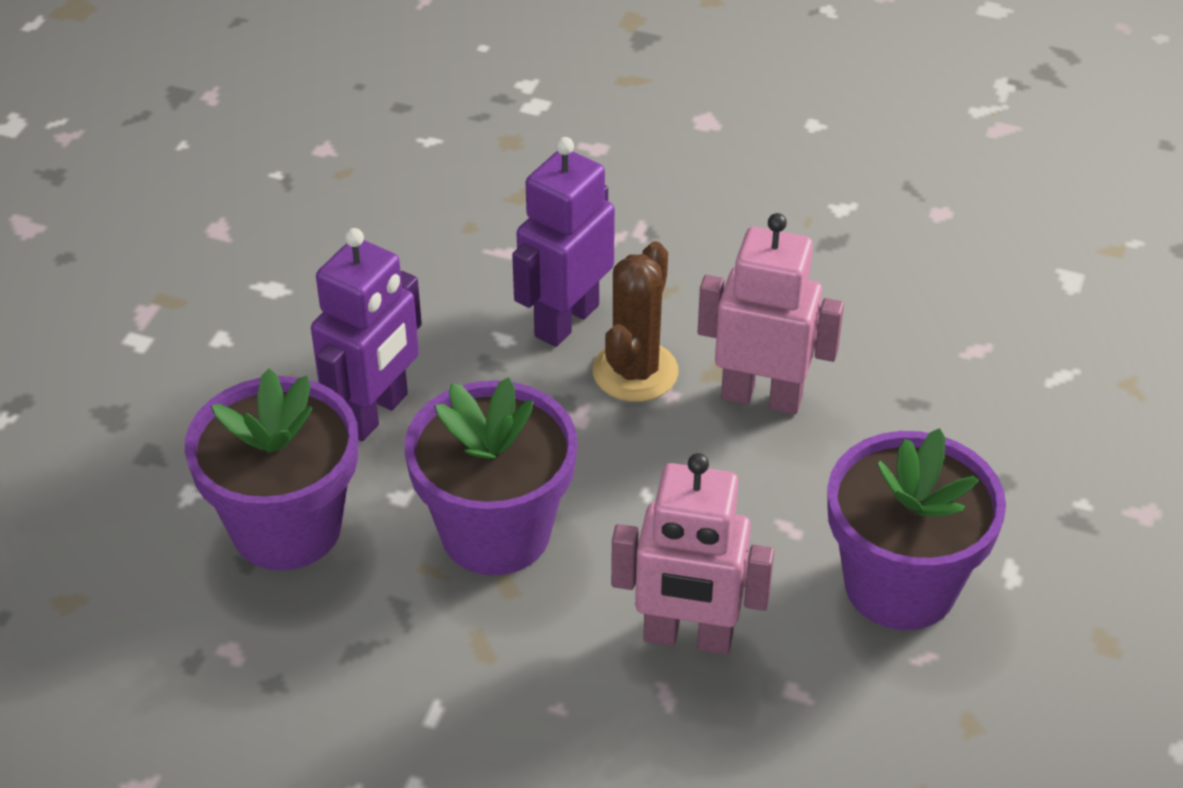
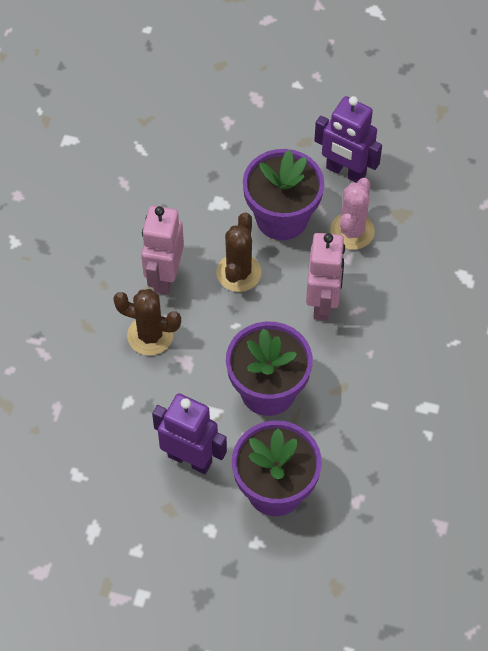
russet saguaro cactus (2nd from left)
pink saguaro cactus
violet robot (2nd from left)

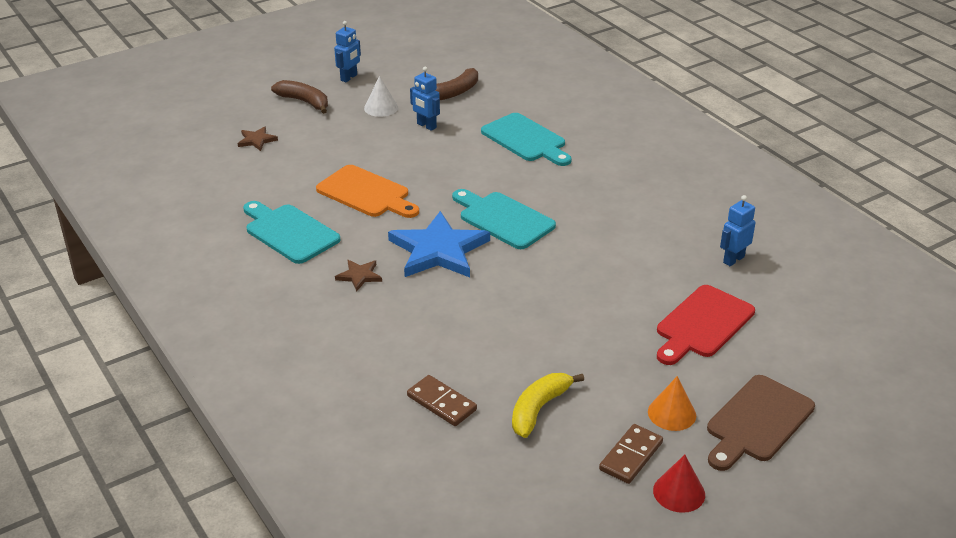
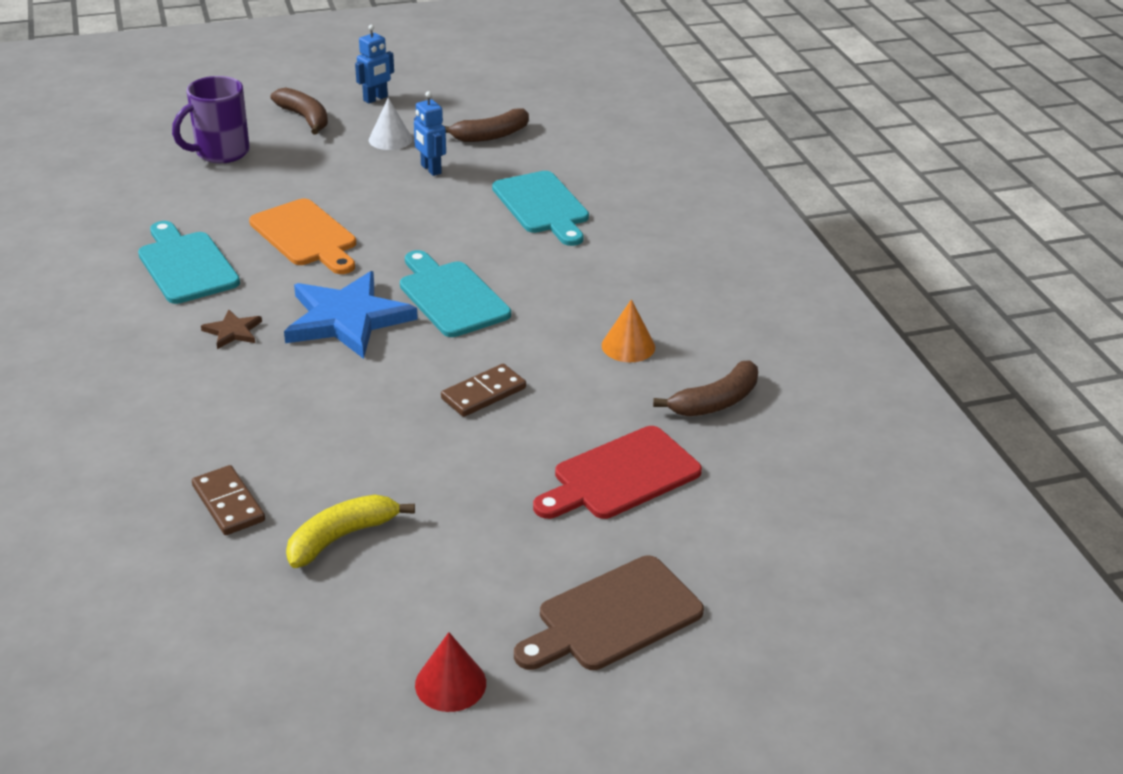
russet domino tile (2nd from left)
orange-coloured cone
violet mug
russet banana (3rd from left)

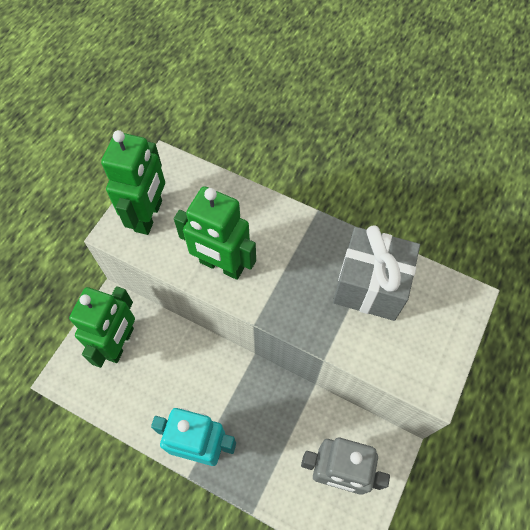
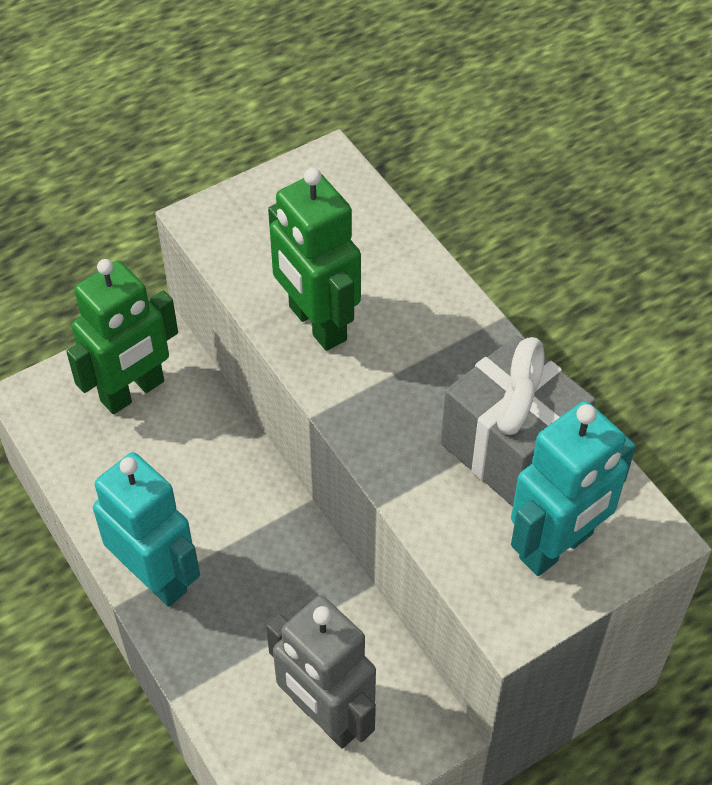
leaf-green robot (2nd from left in the first image)
turquoise robot (2nd from left)

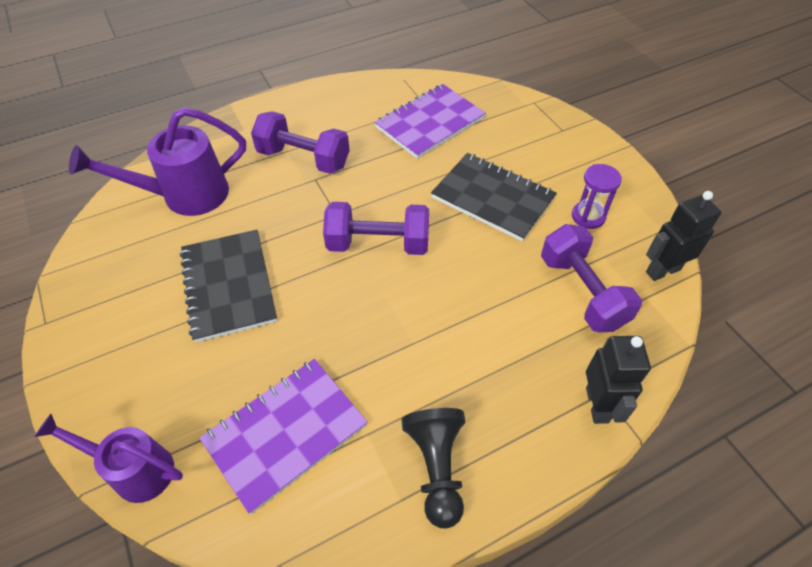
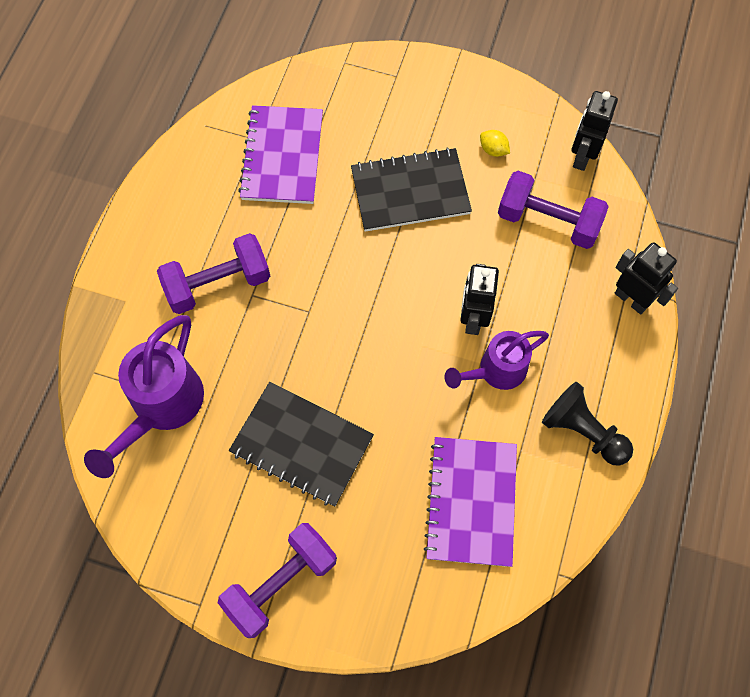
ebony robot (1st from left)
violet watering pot (2nd from left)
violet free weight (2nd from left)
golden lemon

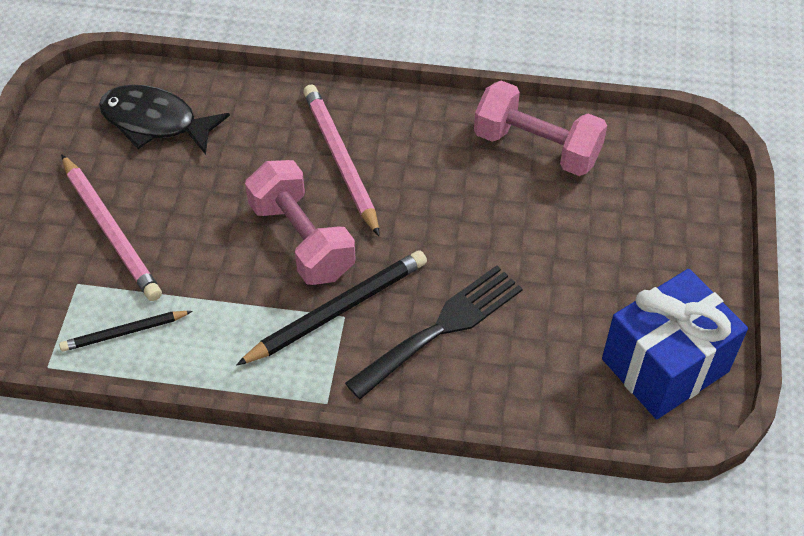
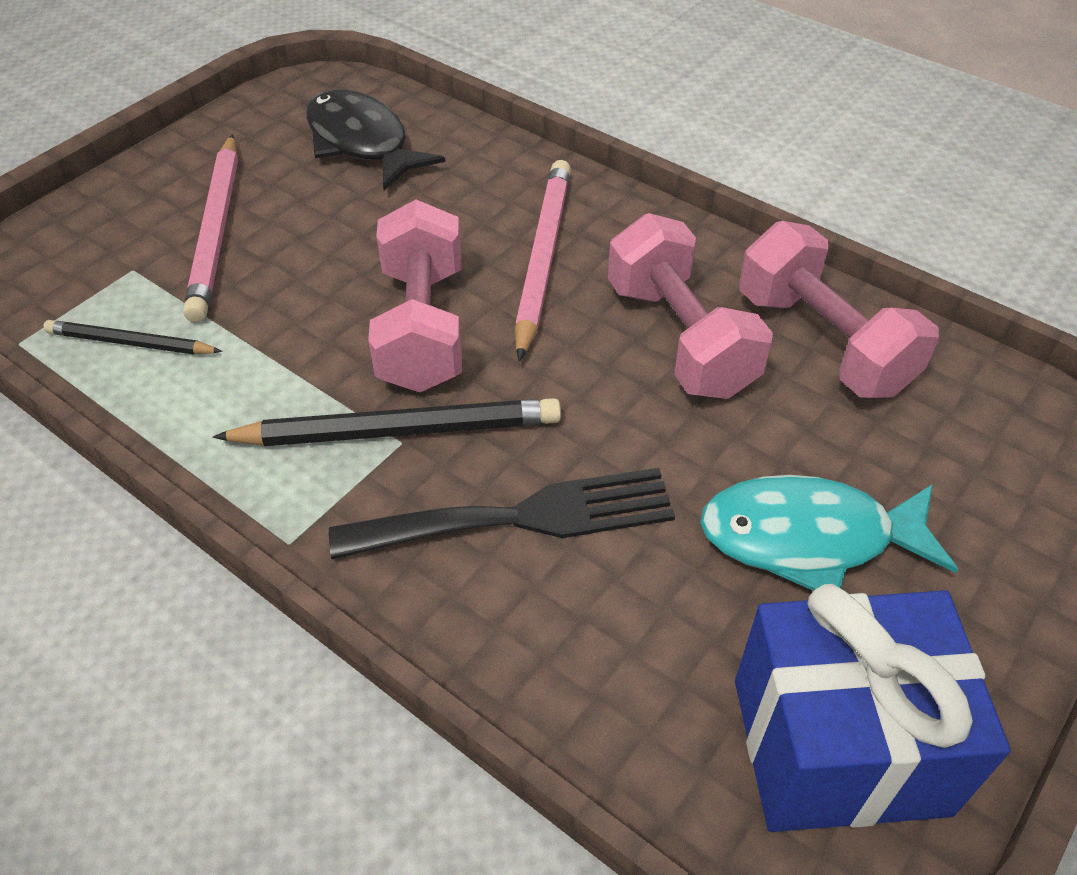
pink free weight (2nd from left)
turquoise fish

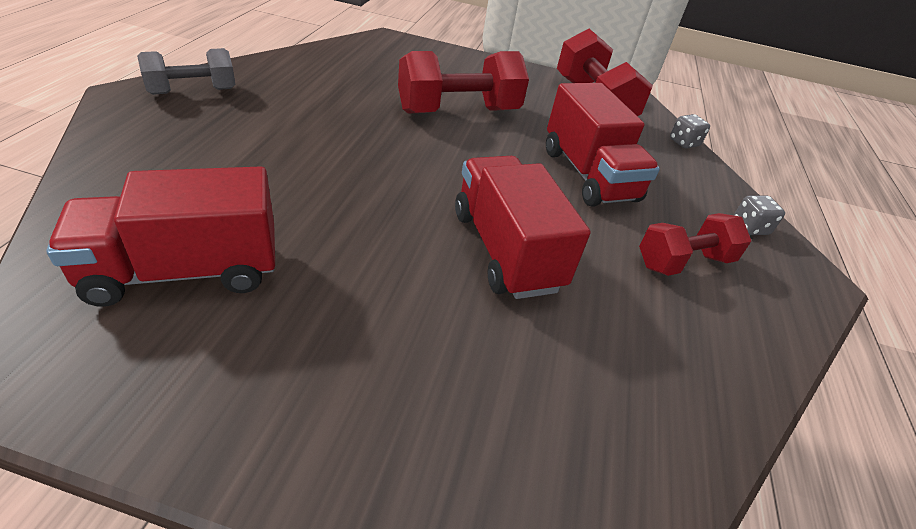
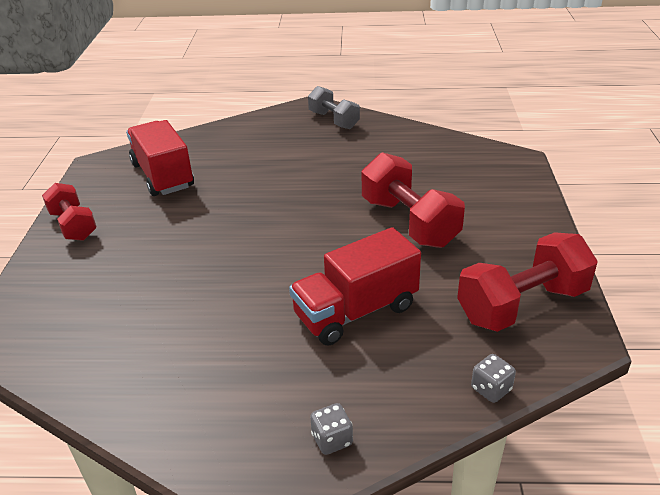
scarlet lorry (2nd from left in the first image)
scarlet free weight (1st from left)

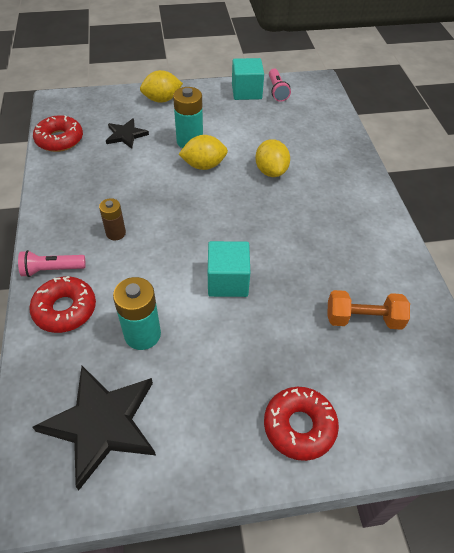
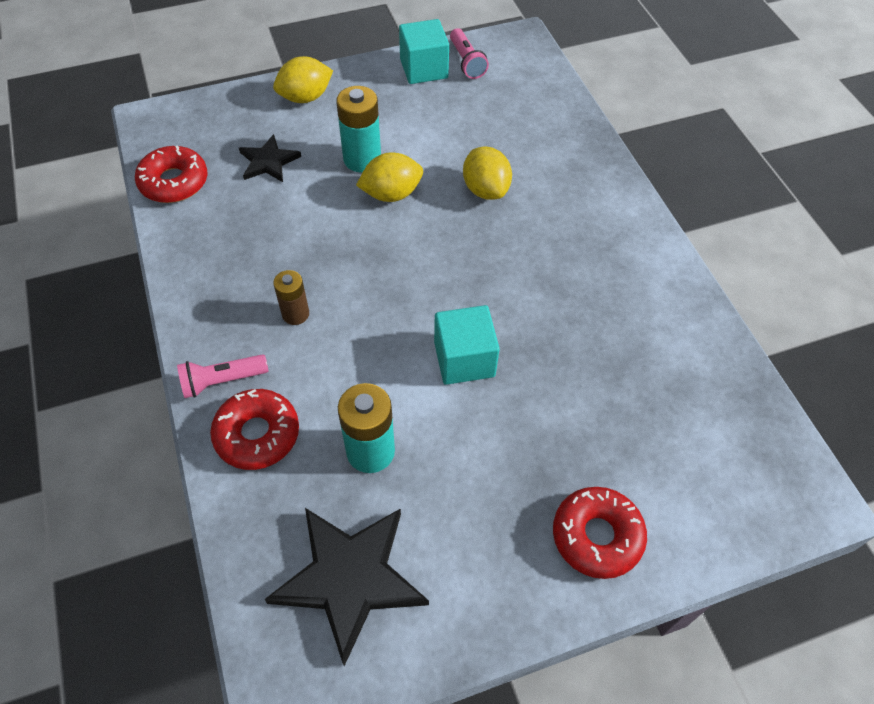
orange-coloured free weight

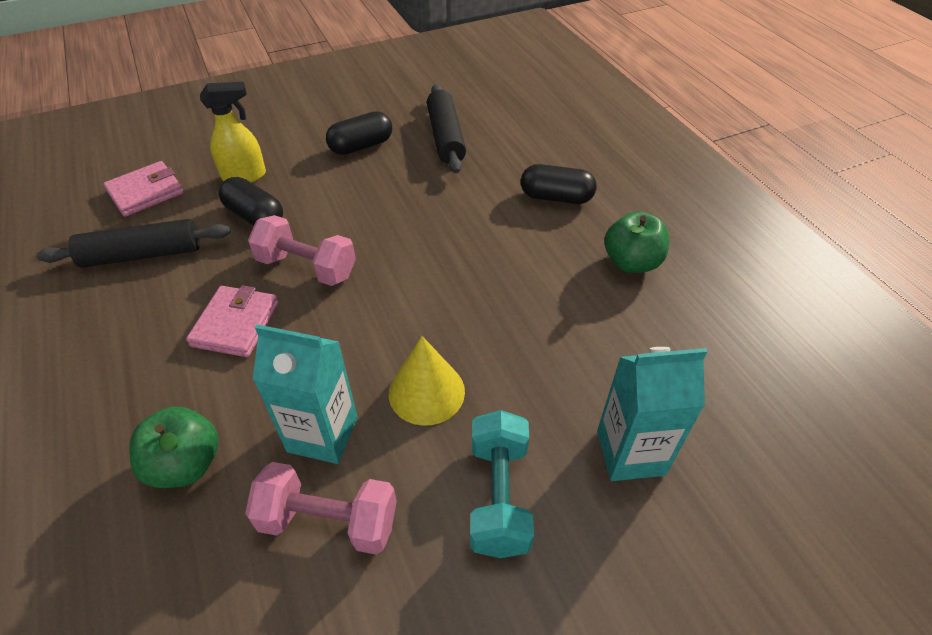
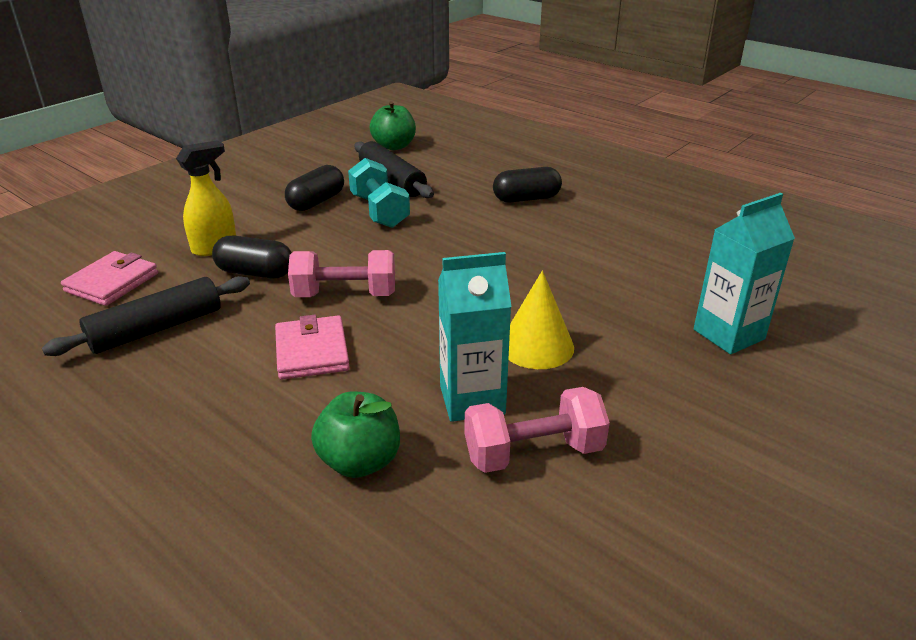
turquoise free weight
leaf-green toy apple (2nd from left)

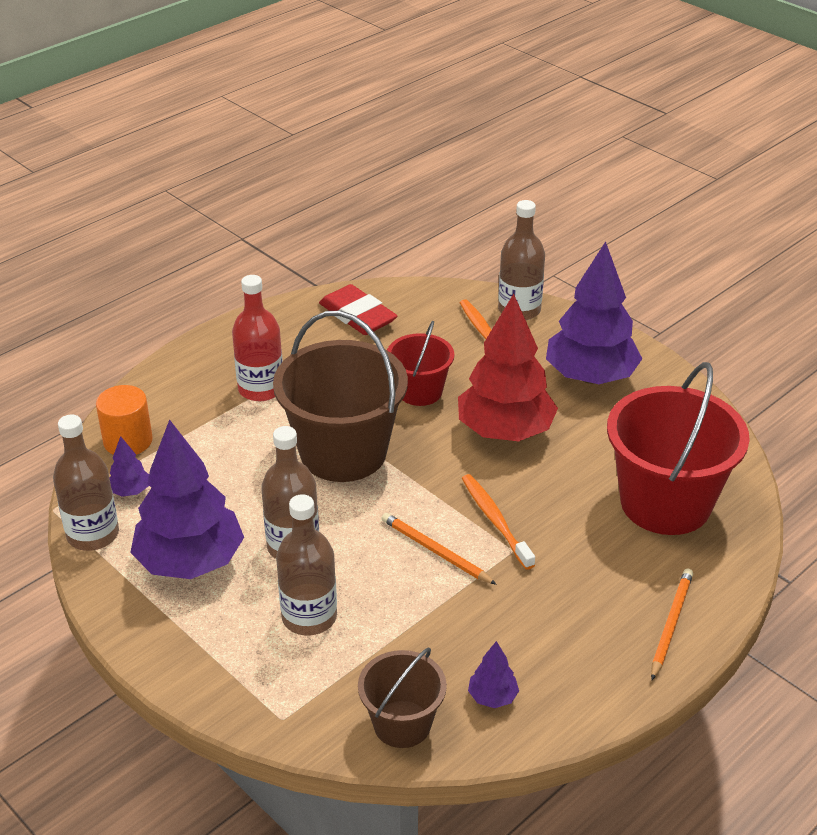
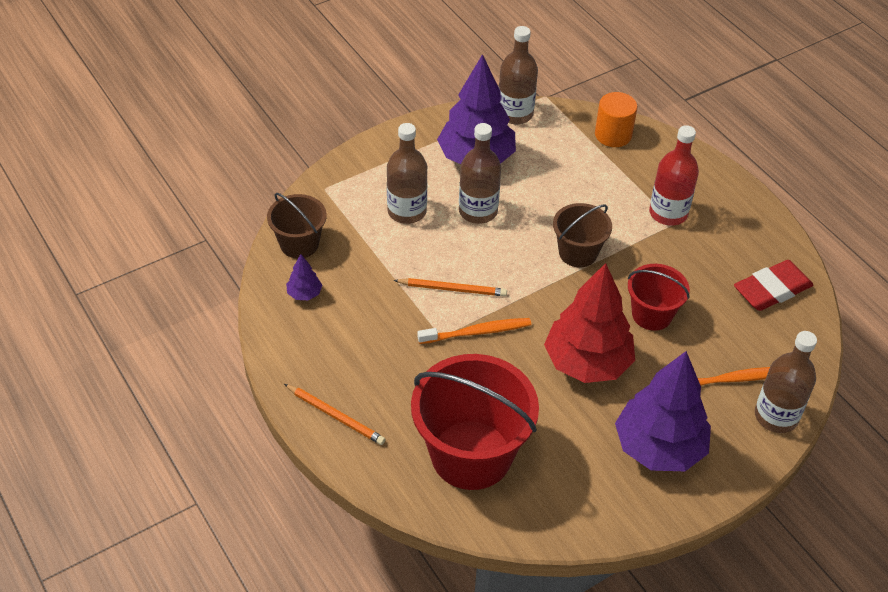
violet tree (1st from left in the first image)
orange-coloured wooden pencil (2nd from left)
russet pail (2nd from left)

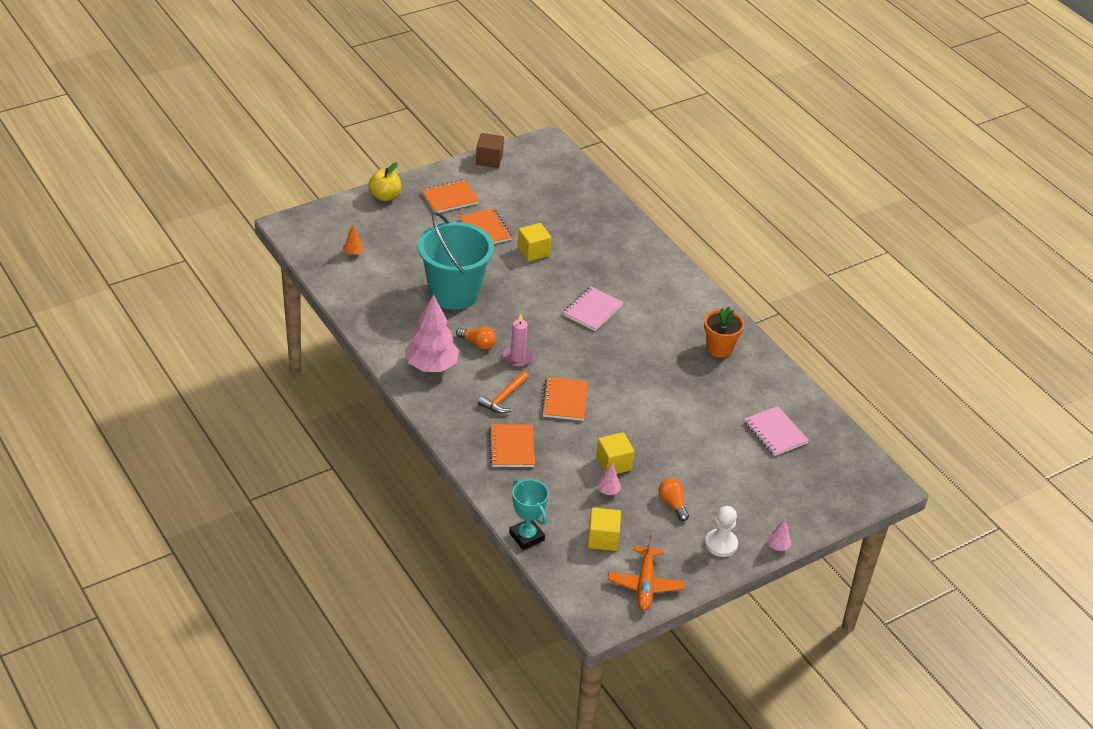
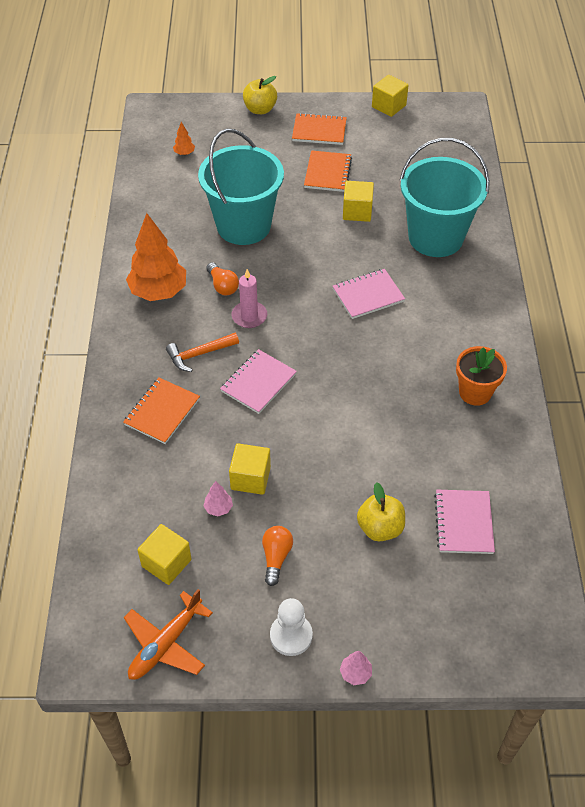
turquoise award cup
golden toy apple (2nd from left)
turquoise pail (2nd from left)
orange-coloured tree (1st from left)
golden solid cube (4th from left)
pink notebook (1st from left)

